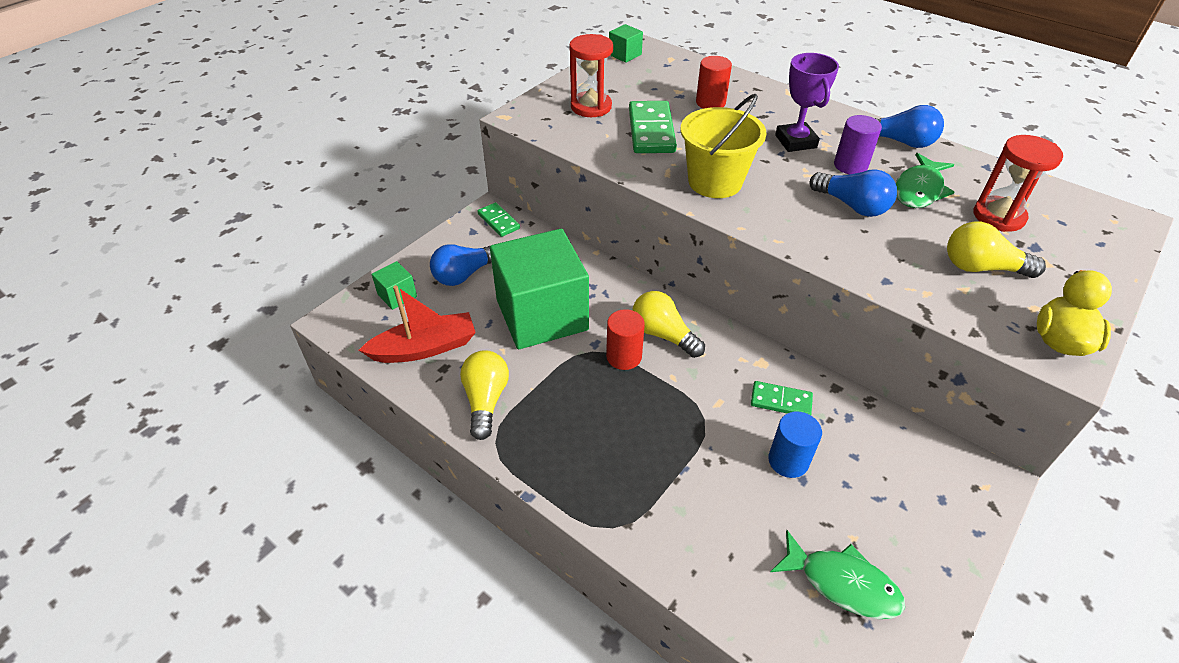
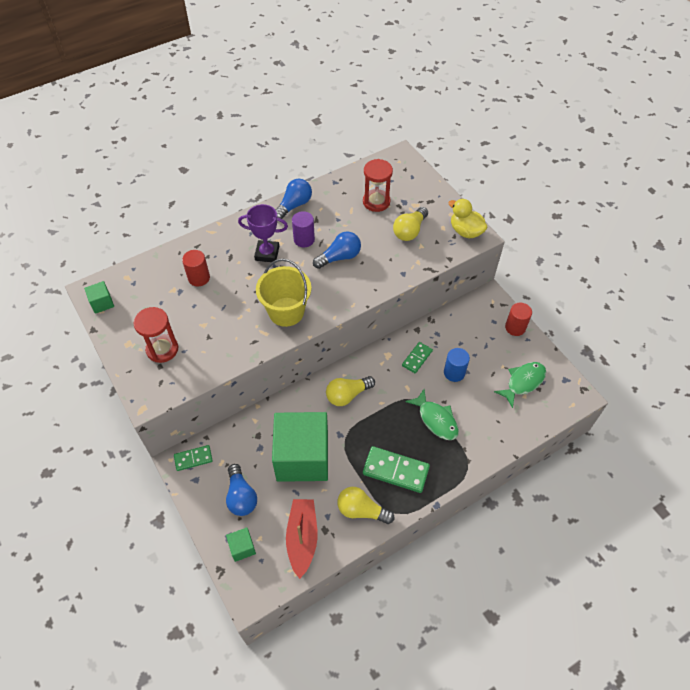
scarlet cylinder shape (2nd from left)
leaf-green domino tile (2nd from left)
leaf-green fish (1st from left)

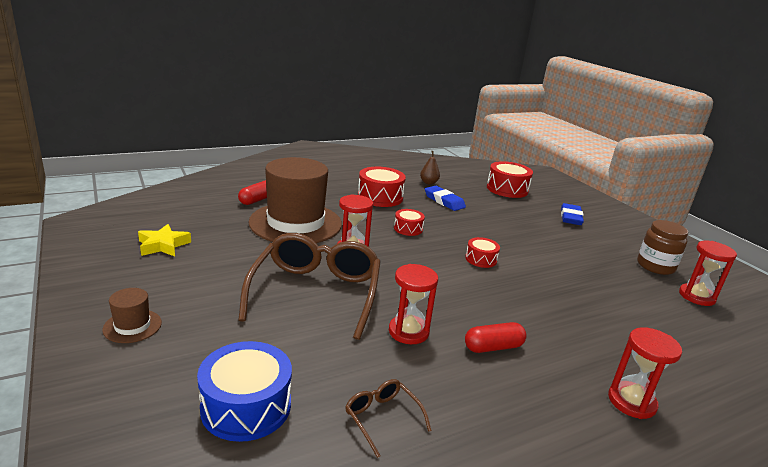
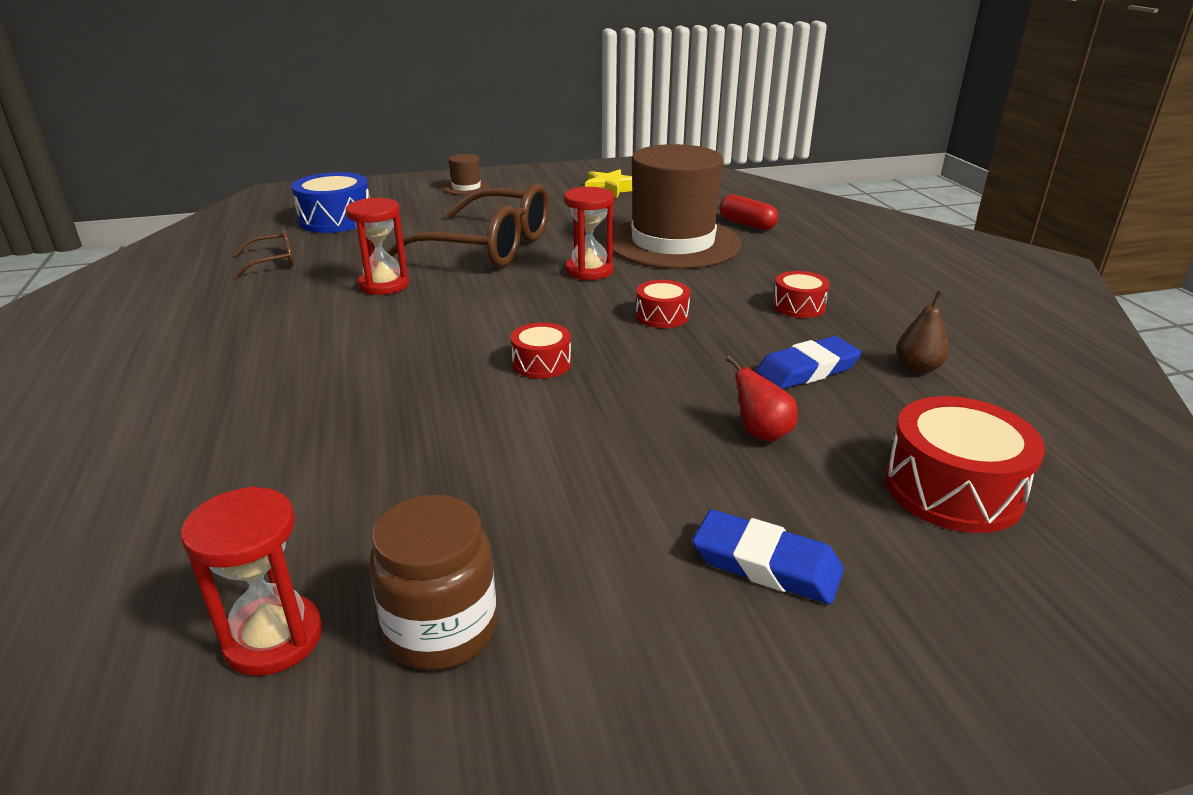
scarlet capsule (2nd from left in the first image)
scarlet sandglass (3rd from left in the first image)
scarlet toy pear
scarlet drum (3rd from left)

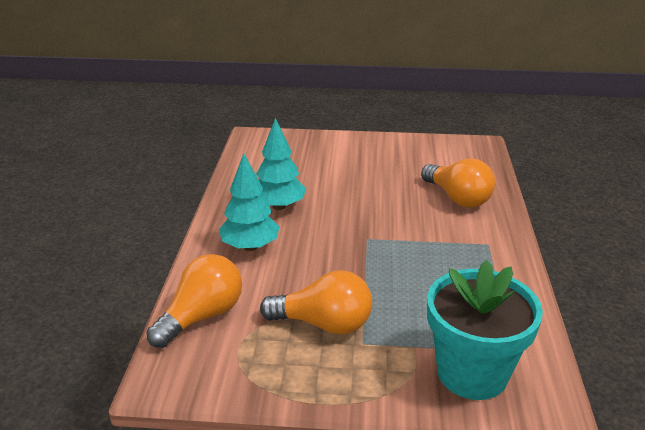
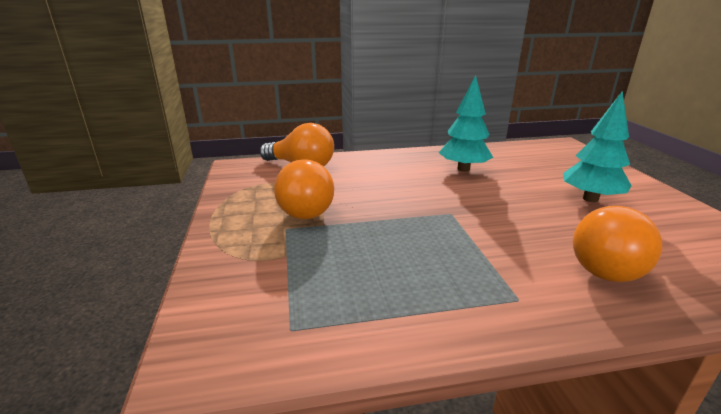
turquoise plant pot
turquoise tree (2nd from left)

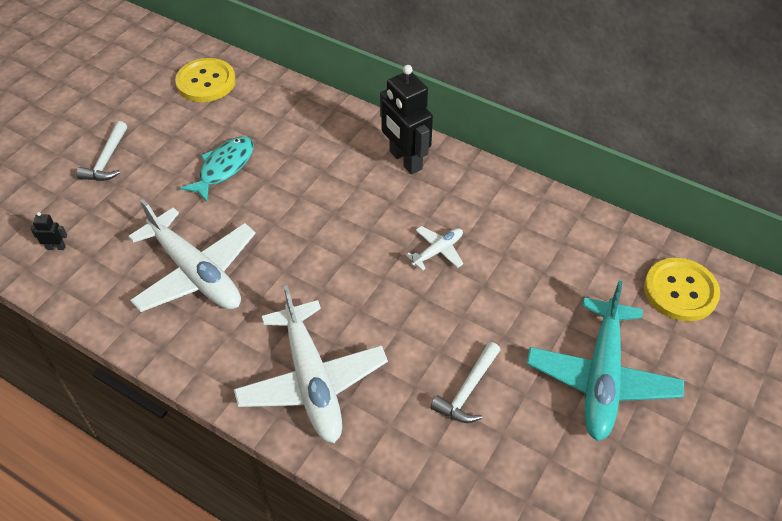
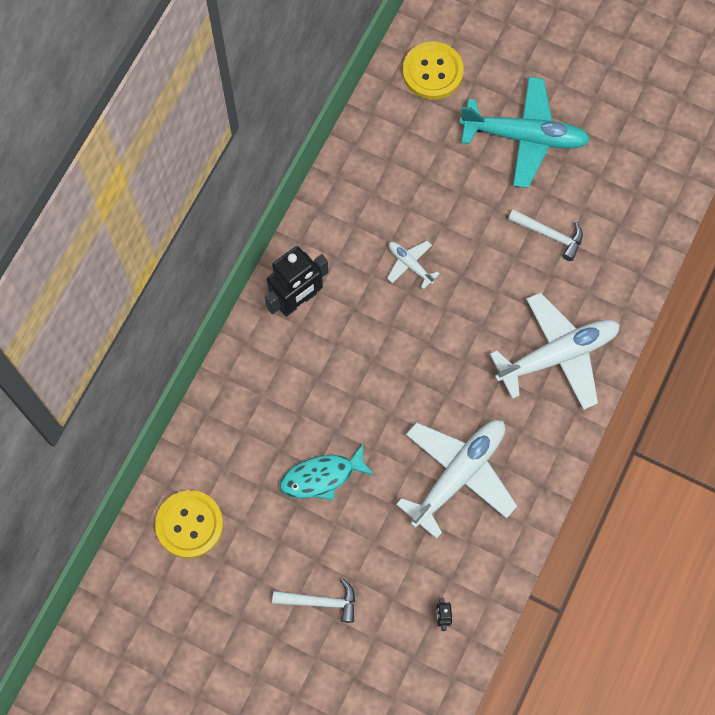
turquoise fish

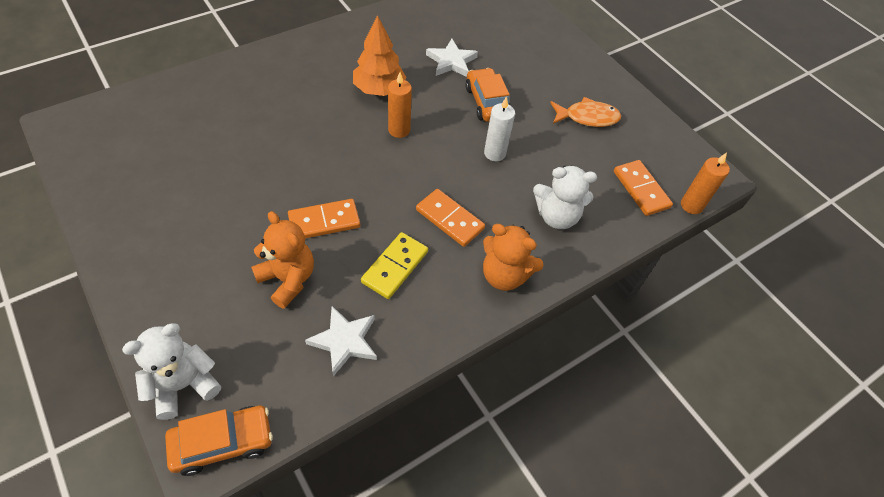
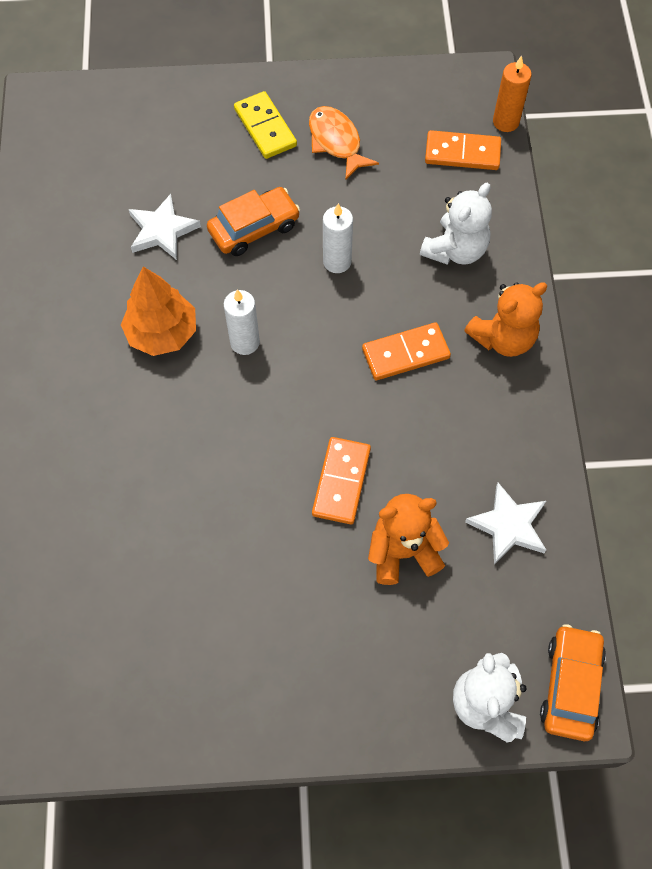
golden domino tile
snow-white pillar candle (1st from left)
orange-coloured toy car (1st from left)
orange-coloured fish

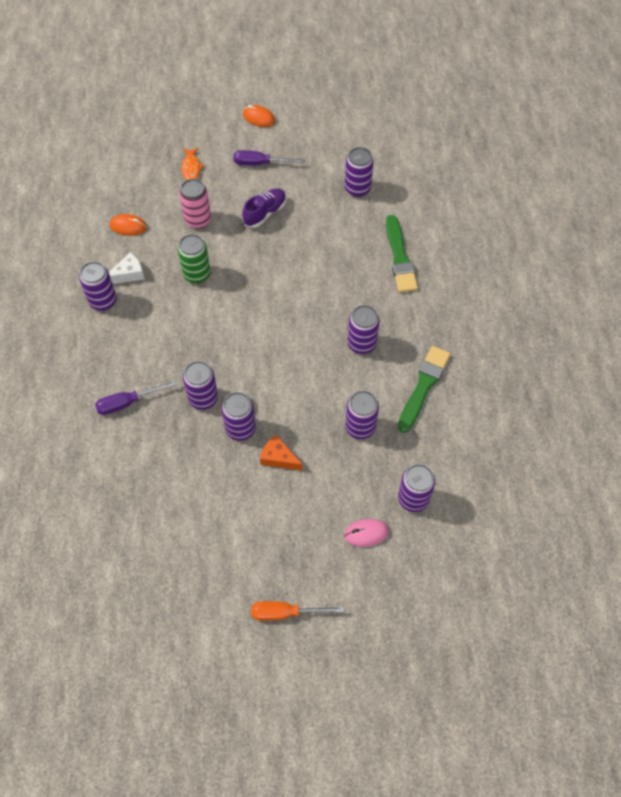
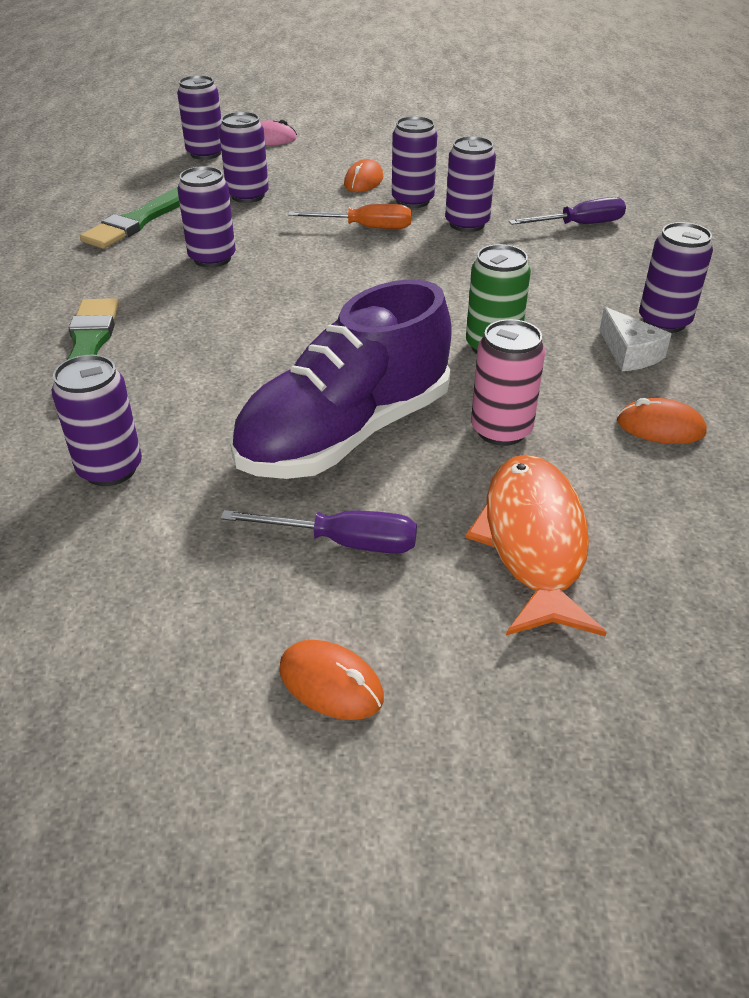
orange-coloured hand screwdriver
orange-coloured mouse (2nd from left)
snow-white piece of cheese
orange-coloured fish
violet sneaker

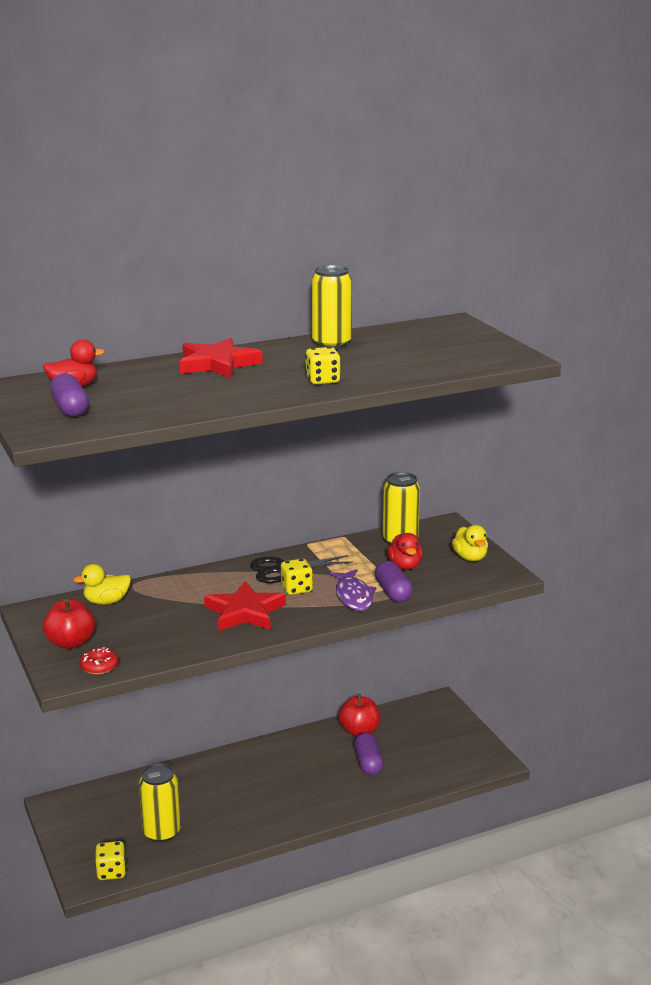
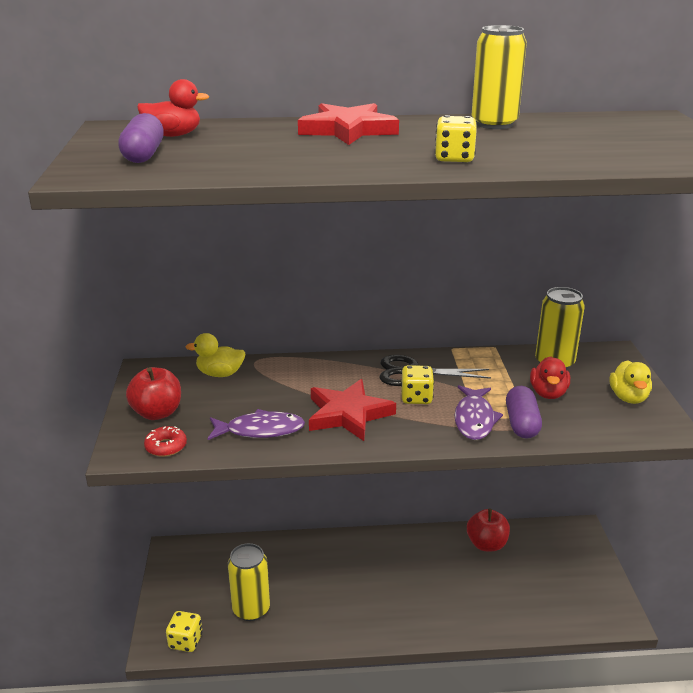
violet capsule (2nd from left in the first image)
violet fish (1st from left)

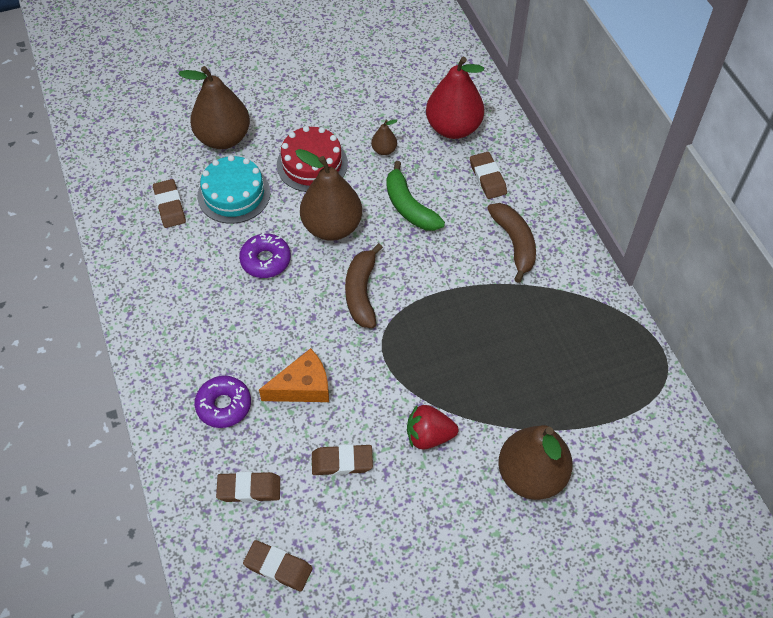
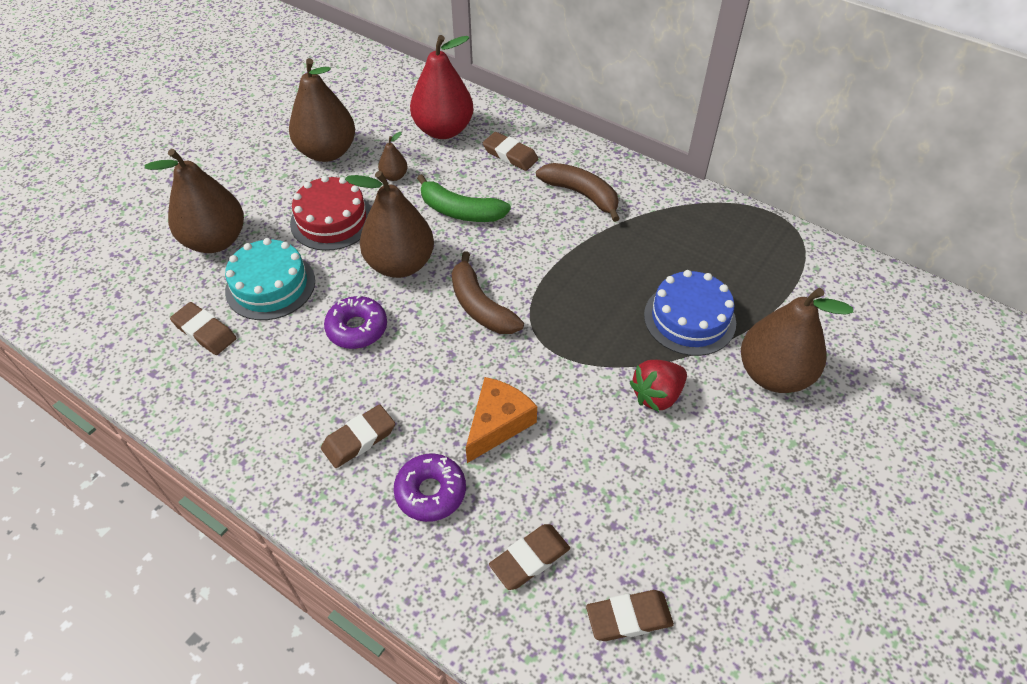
russet toy pear (2nd from left)
blue layer cake
russet pencil eraser (2nd from left)

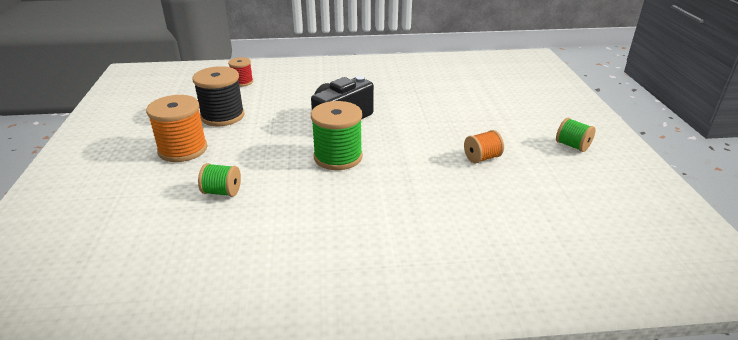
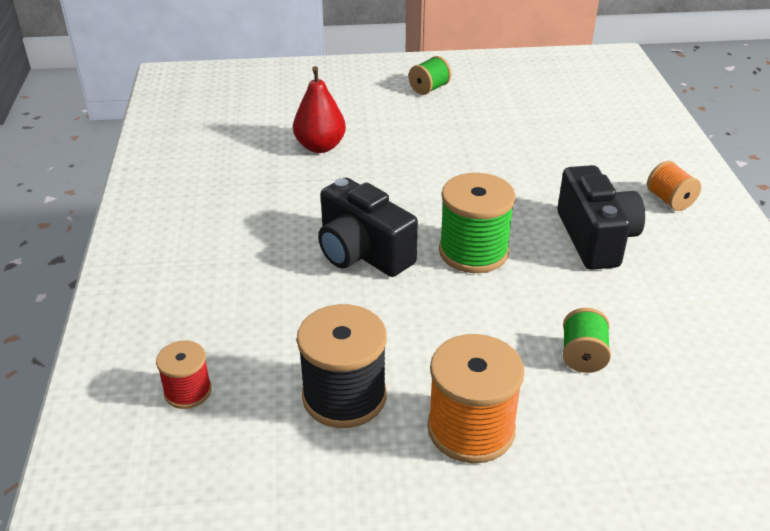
scarlet toy pear
ebony camera (2nd from left)
orange-coloured reel of thread (2nd from left)

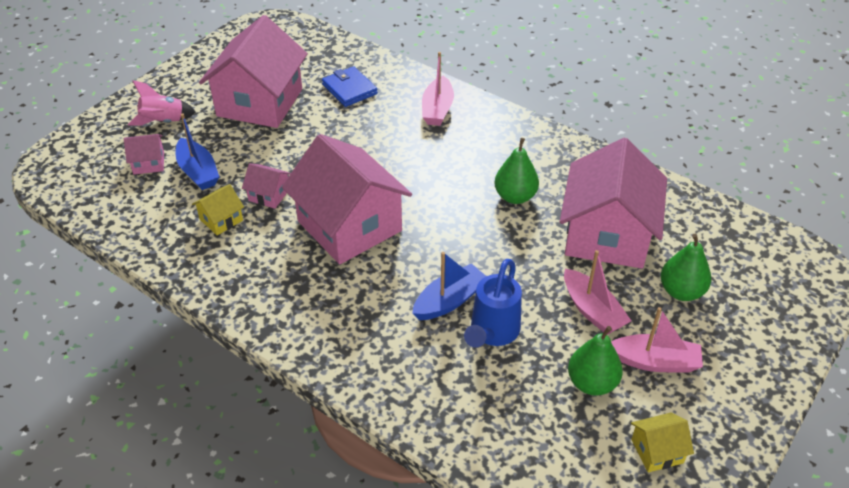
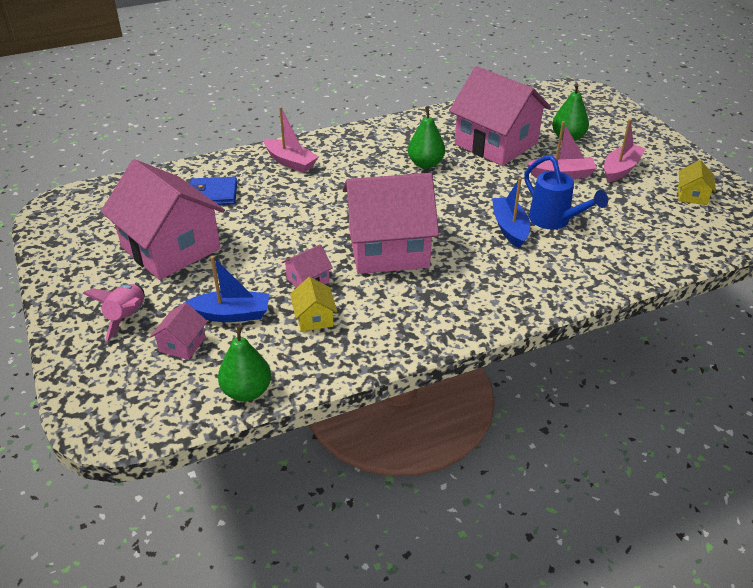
leaf-green toy pear (1st from left)

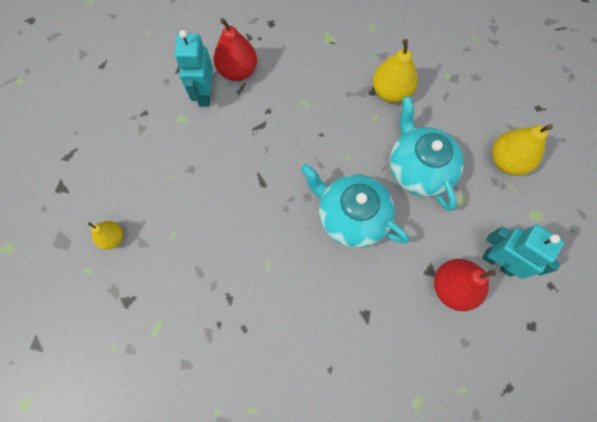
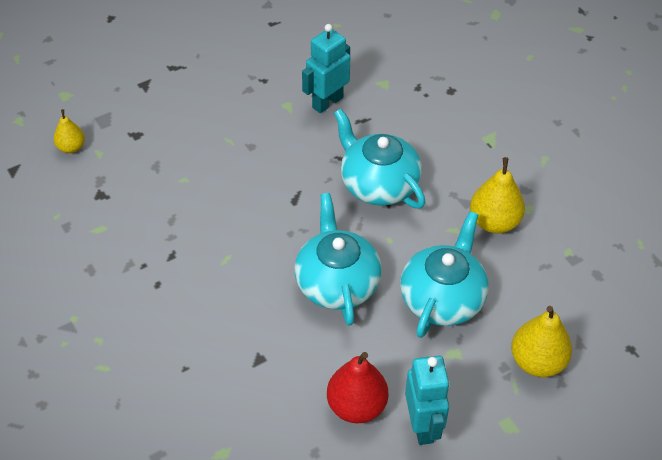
scarlet toy pear (1st from left in the first image)
turquoise tea pot (2nd from left)
golden toy pear (1st from left)

